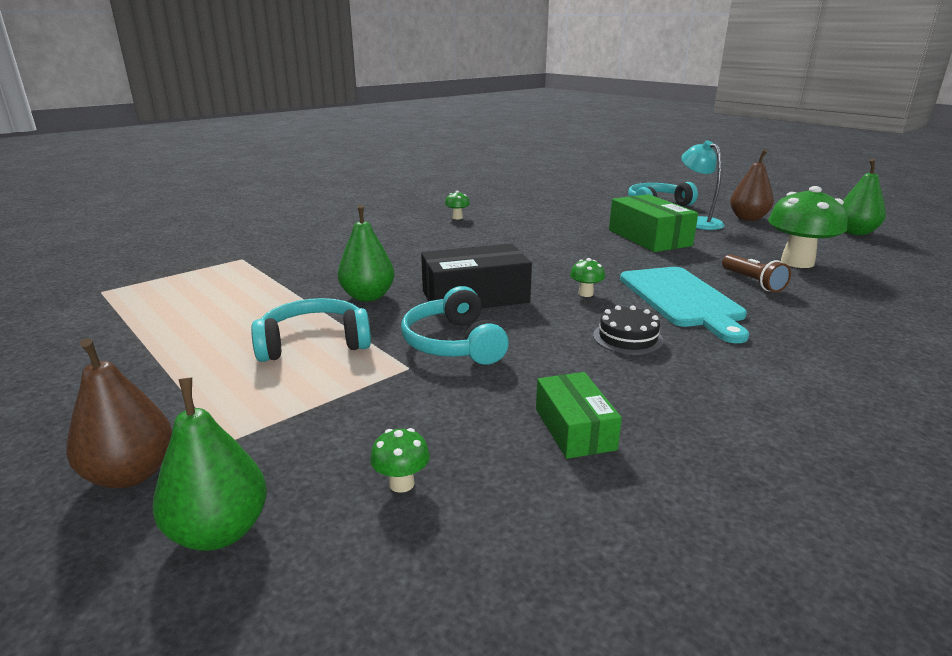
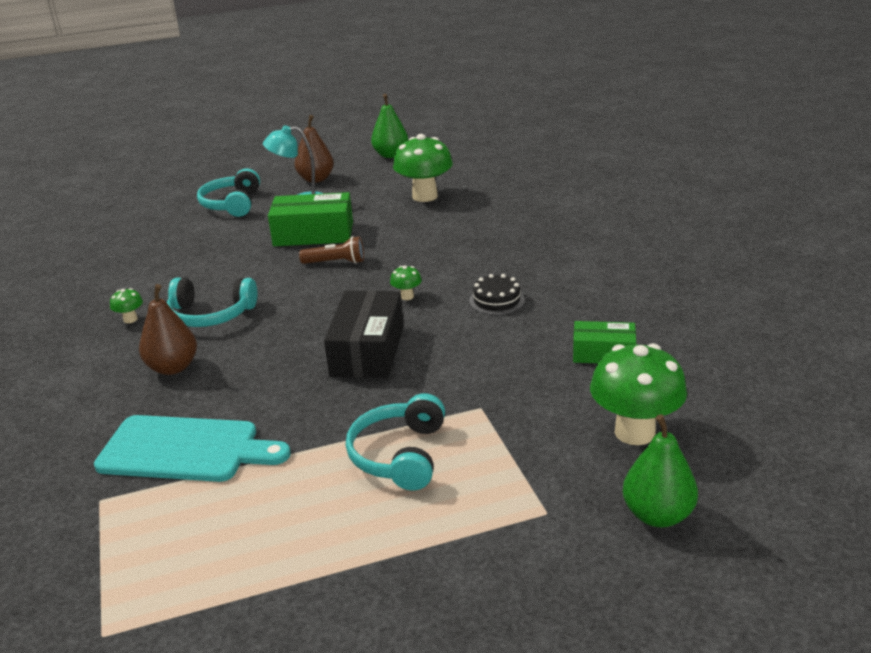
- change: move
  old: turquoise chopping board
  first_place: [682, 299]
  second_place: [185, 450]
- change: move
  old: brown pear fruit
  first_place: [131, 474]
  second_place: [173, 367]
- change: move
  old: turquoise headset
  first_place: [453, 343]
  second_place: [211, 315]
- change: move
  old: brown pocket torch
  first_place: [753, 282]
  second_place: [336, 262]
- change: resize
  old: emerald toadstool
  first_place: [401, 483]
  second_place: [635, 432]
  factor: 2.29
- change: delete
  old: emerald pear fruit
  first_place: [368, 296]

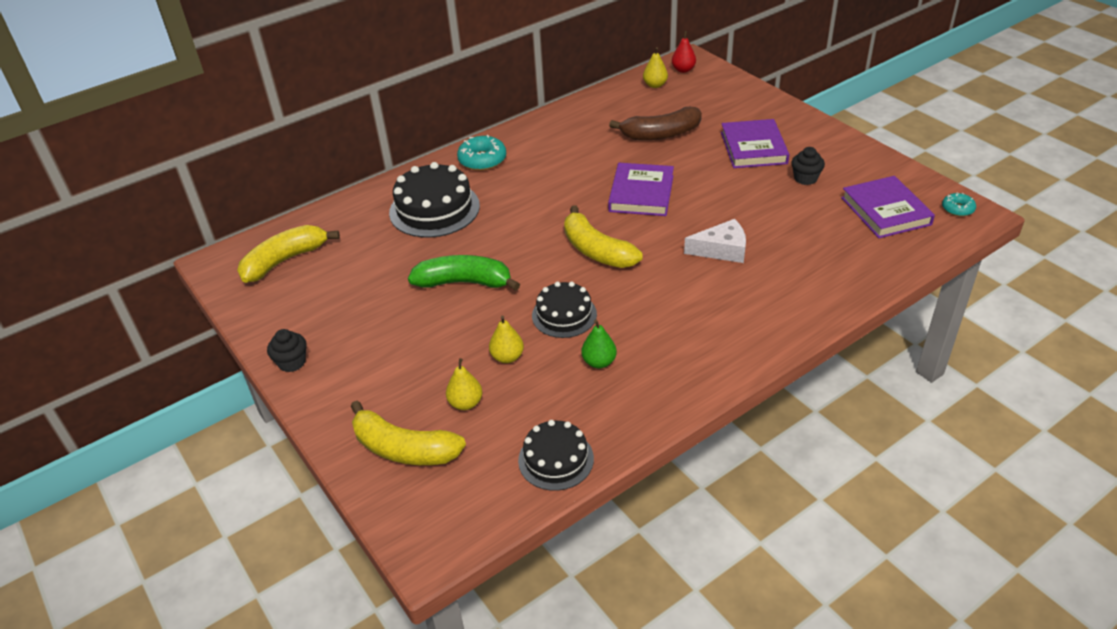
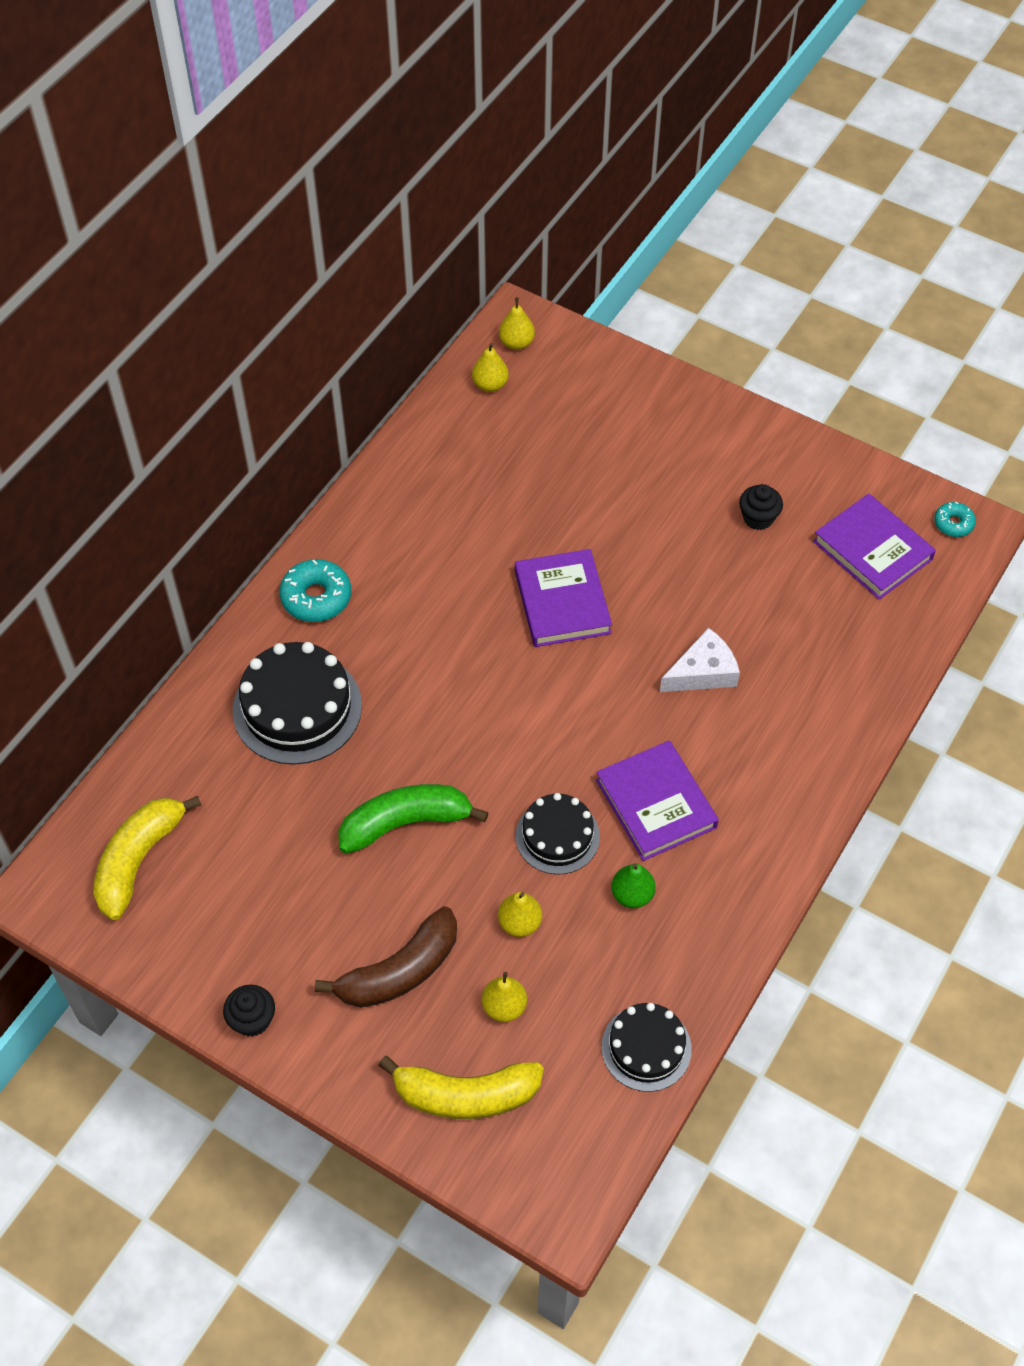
- change: move
  old: brown toy banana
  first_place: [661, 134]
  second_place: [399, 971]
- change: recolor
  old: crimson pear fruit
  new: yellow pear fruit
  first_place: [683, 70]
  second_place: [516, 343]
- change: move
  old: royal purple hardcover
  first_place: [753, 148]
  second_place: [656, 804]
- change: delete
  old: yellow toy banana
  first_place: [597, 250]

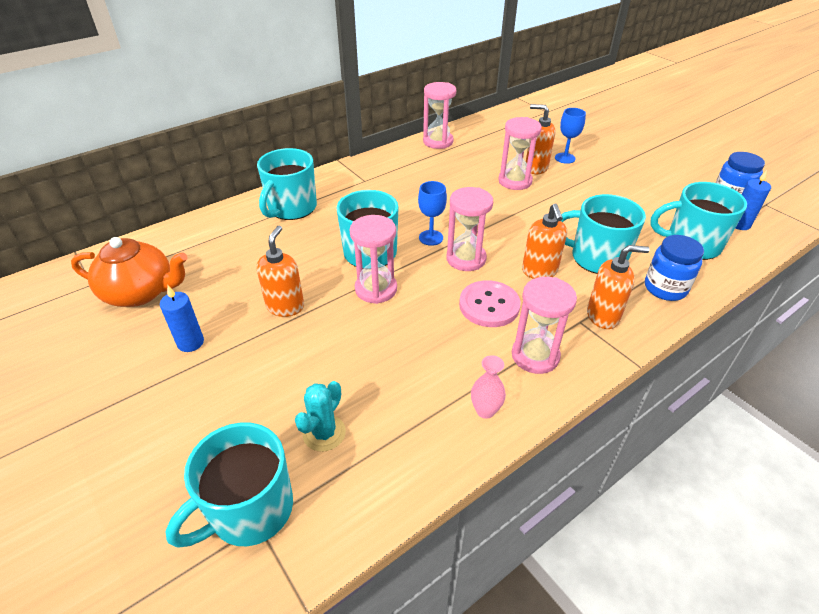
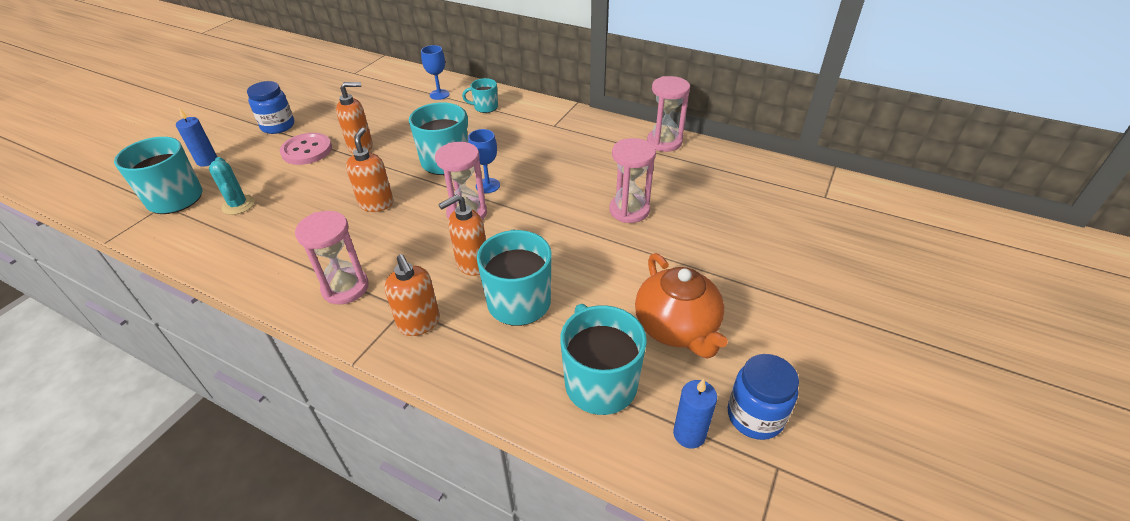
- change: move
  old: blue pillar candle
  first_place: [190, 342]
  second_place: [207, 161]
- change: rotate
  old: turquoise saguaro cactus
  first_place: [324, 433]
  second_place: [238, 205]
  degrees: 60
- change: move
  old: blue jam jar
  first_place: [665, 288]
  second_place: [278, 126]
- change: move
  old: rosy shirt button
  first_place: [489, 305]
  second_place: [307, 150]
- change: move
  old: orange-coloured pump bottle
  first_place: [536, 168]
  second_place: [376, 204]
- change: move
  old: blue chalice
  first_place: [565, 158]
  second_place: [439, 94]
- change: resize
  old: turquoise tea mug
  first_place: [291, 208]
  second_place: [485, 107]
  factor: 0.55
- change: move
  old: orange-coloured china teapot
  first_place: [140, 293]
  second_place: [677, 328]
- change: delete
  old: rosy hourglass
  first_place: [376, 289]
- change: delete
  old: rosy tall vase
  first_place: [485, 410]

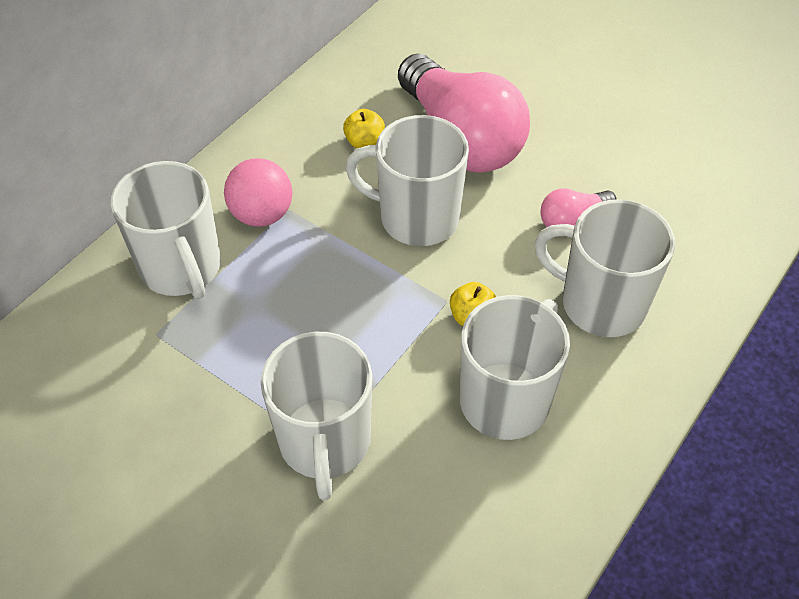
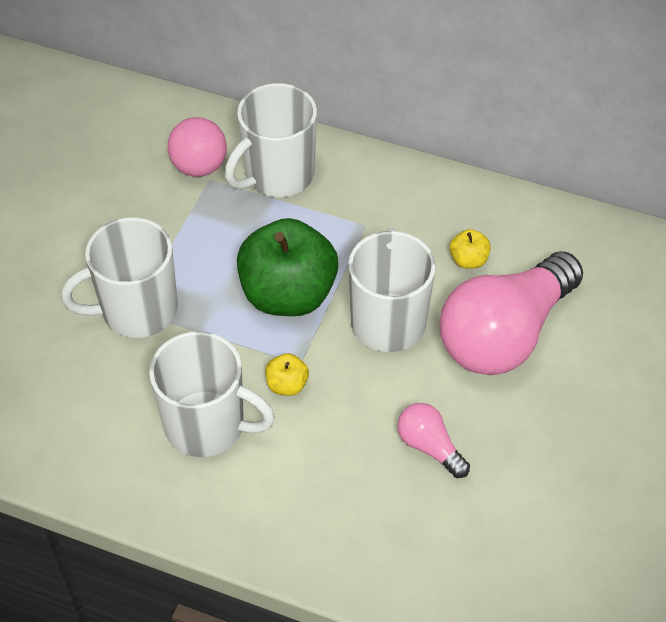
- change: move
  old: rosy play ball
  first_place: [262, 214]
  second_place: [199, 167]
- change: insert
  new: emerald apple fruit
  second_place: [288, 294]
- change: delete
  old: pure white tea mug
  first_place: [600, 303]

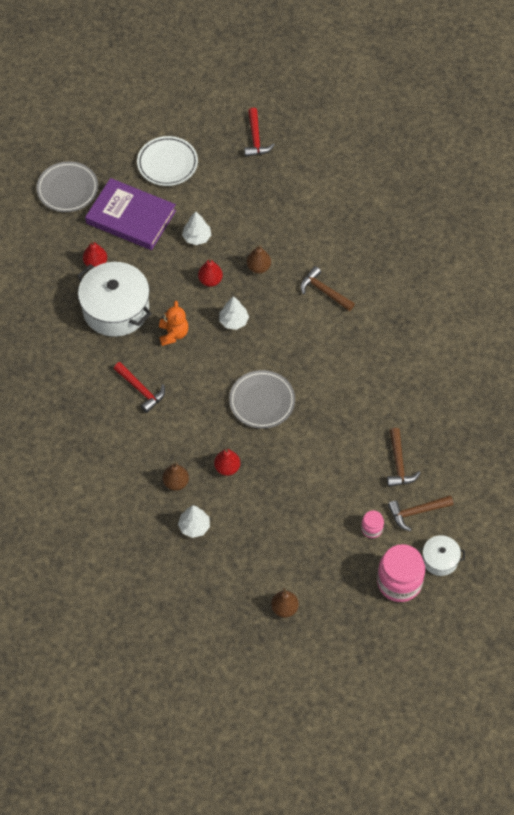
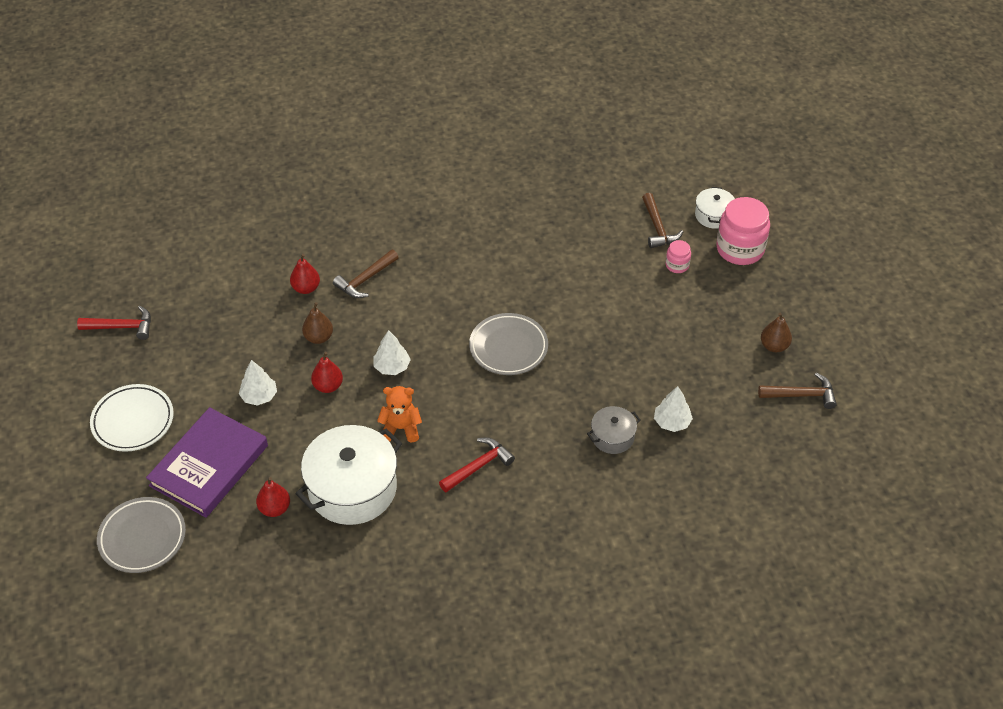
- change: move
  old: crimson pear fruit
  first_place: [227, 468]
  second_place: [306, 288]
- change: replace
  old: brown pear fruit
  new: grey cooking pot
  first_place: [176, 483]
  second_place: [612, 437]
- change: move
  old: brown claw hammer
  first_place: [399, 464]
  second_place: [802, 395]

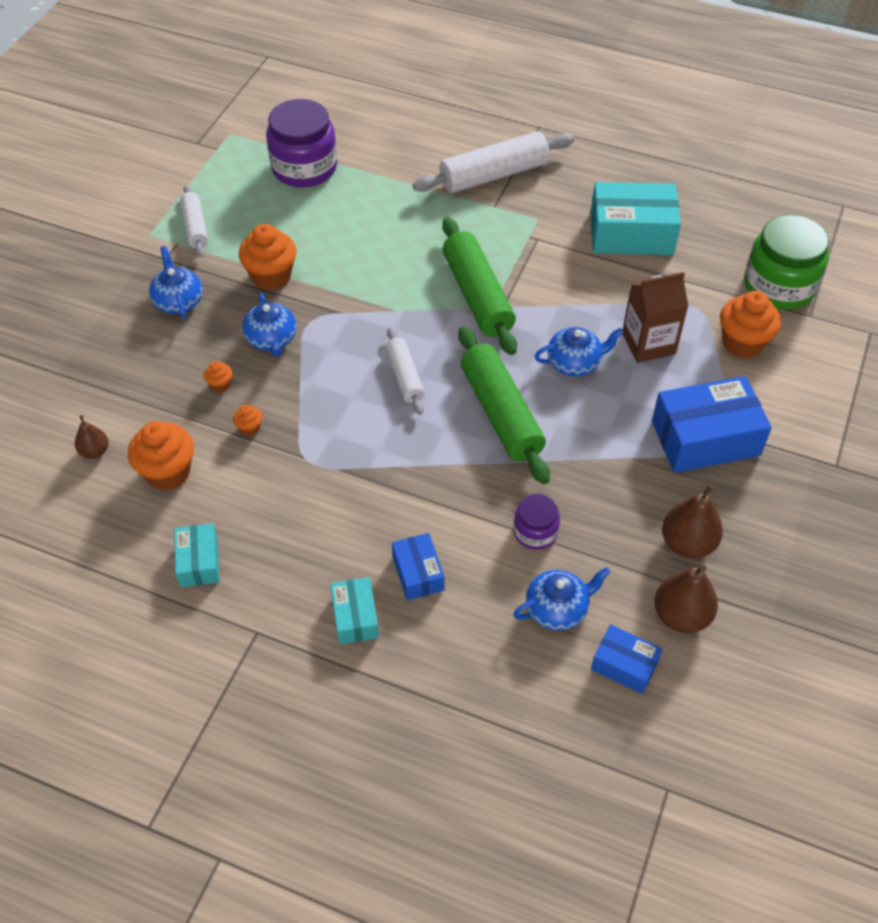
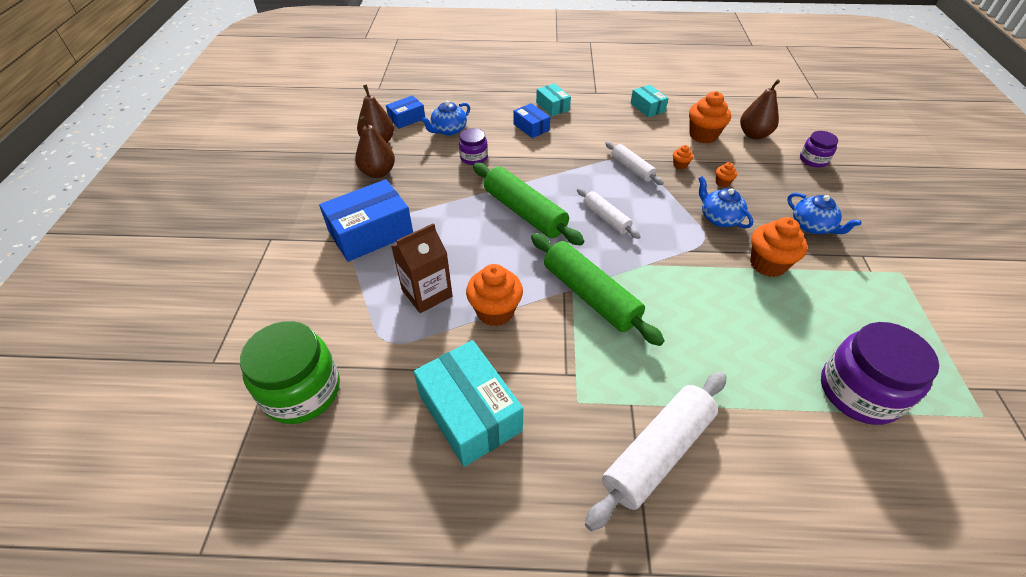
- change: rotate
  old: blue package
  first_place: [624, 665]
  second_place: [407, 118]
  degrees: -45
- change: rotate
  old: turquoise package
  first_place: [631, 234]
  second_place: [470, 412]
  degrees: 75
- change: move
  old: orange-coloured muffin
  first_place: [742, 343]
  second_place: [495, 311]
- change: move
  old: pure white pastry roller
  first_place: [195, 227]
  second_place: [632, 168]
- change: resize
  old: brown pear fruit
  first_place: [95, 451]
  second_place: [753, 134]
  factor: 1.71
- change: insert
  new: royal purple jam jar
  second_place: [813, 160]
- change: delete
  old: blue china teapot
  first_place: [574, 363]

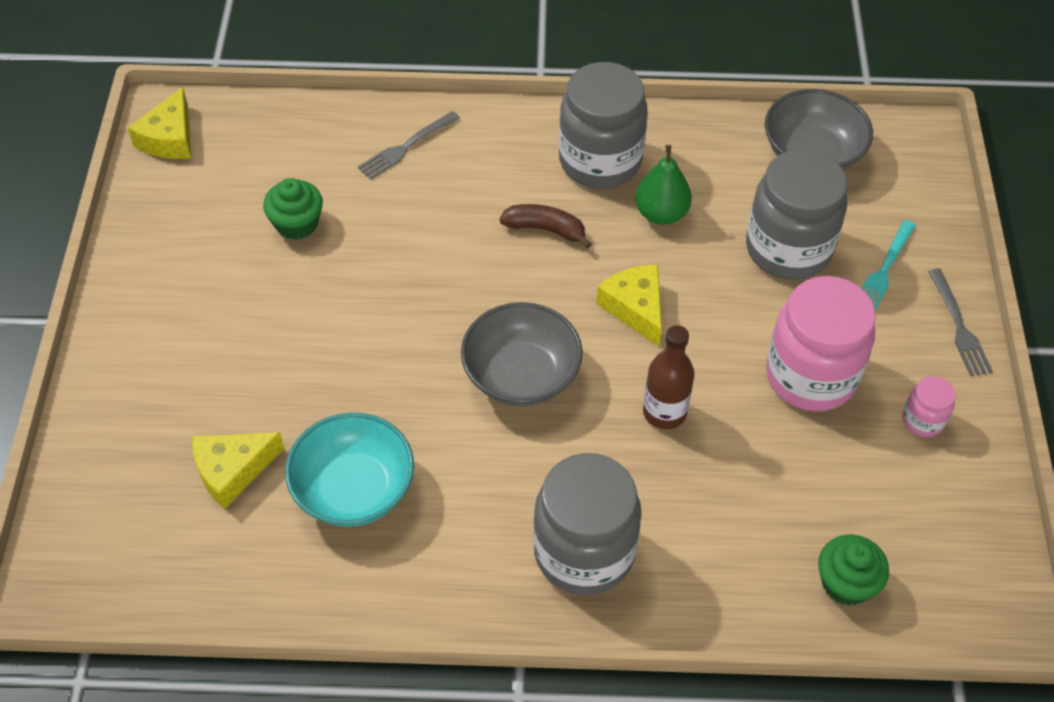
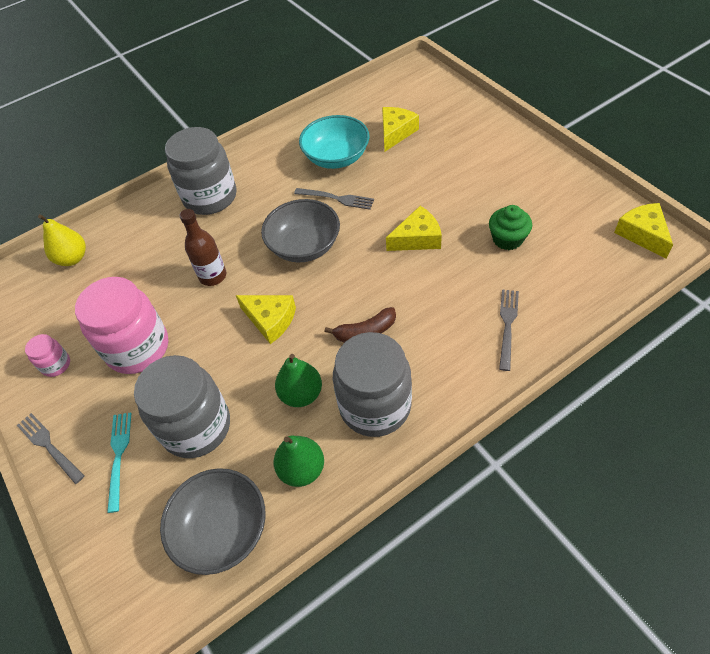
- change: replace
  old: emerald muffin
  new: yellow pear fruit
  first_place: [846, 583]
  second_place: [72, 258]
- change: insert
  new: emerald pear fruit
  second_place: [302, 469]
- change: insert
  new: grey fork
  second_place: [337, 198]
- change: insert
  new: yellow piece of cheese
  second_place: [417, 238]

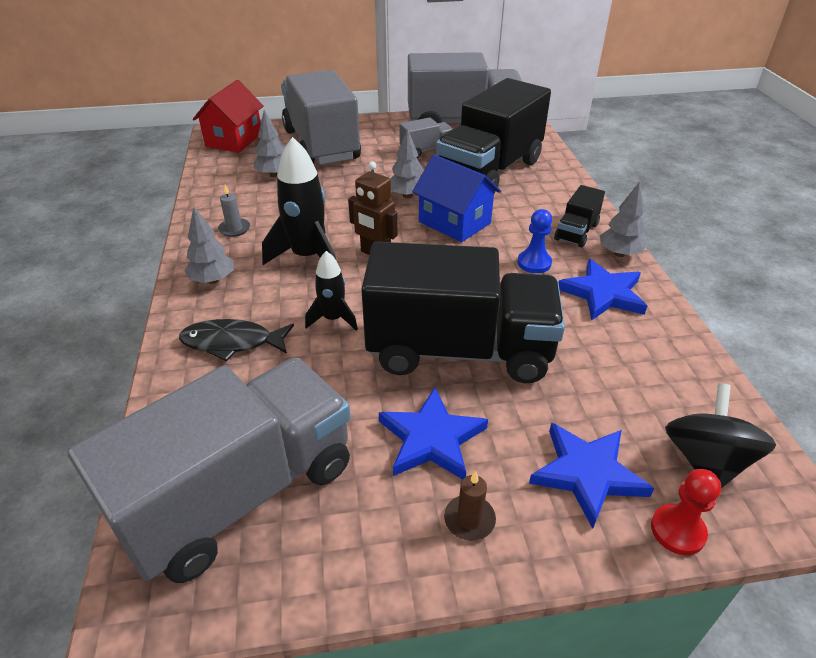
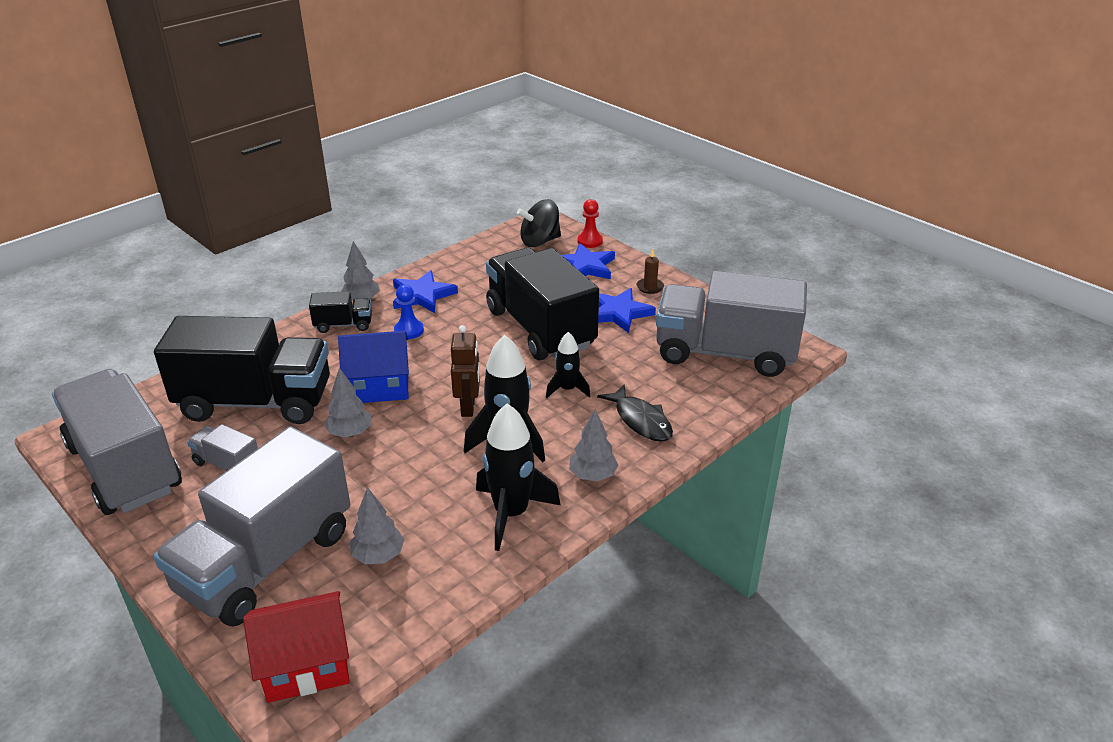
- change: rotate
  old: blue cottage
  first_place: [454, 222]
  second_place: [379, 387]
  degrees: 75
- change: replace
  old: grey pillar candle
  new: black rocket
  first_place: [234, 229]
  second_place: [511, 513]

